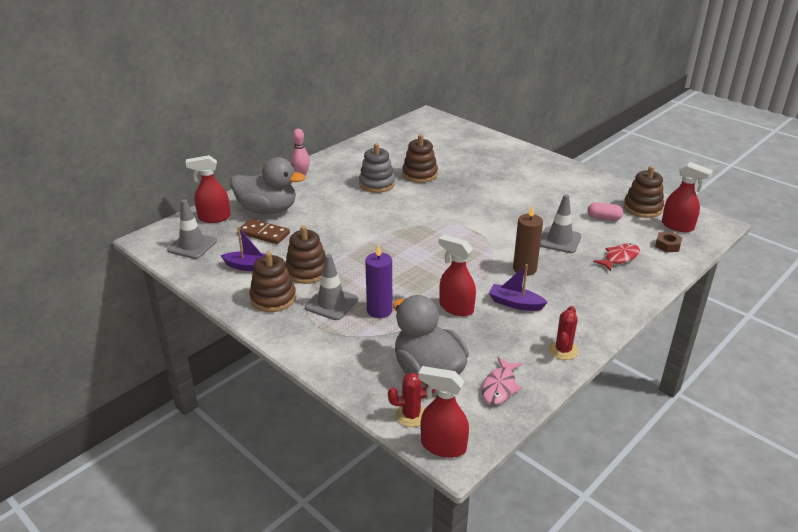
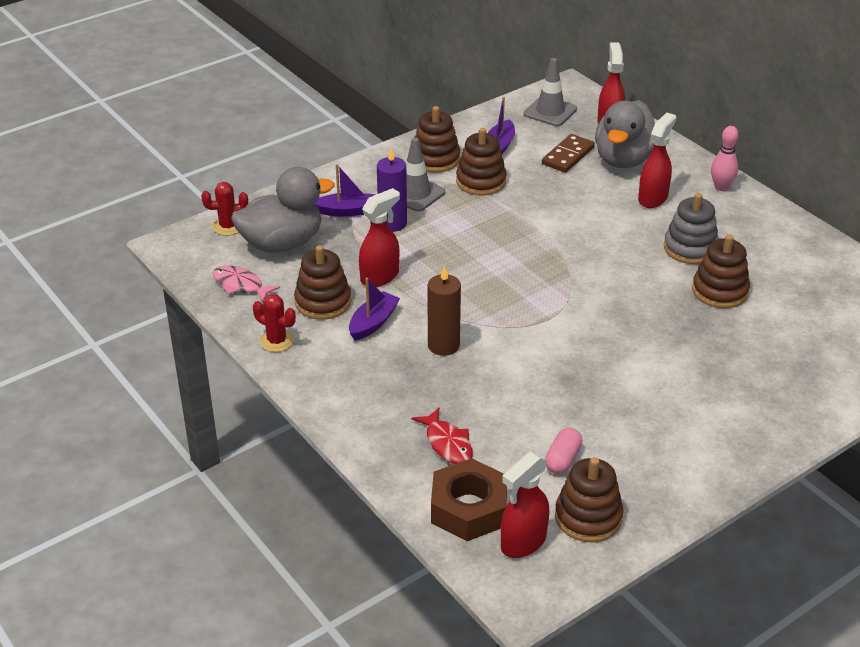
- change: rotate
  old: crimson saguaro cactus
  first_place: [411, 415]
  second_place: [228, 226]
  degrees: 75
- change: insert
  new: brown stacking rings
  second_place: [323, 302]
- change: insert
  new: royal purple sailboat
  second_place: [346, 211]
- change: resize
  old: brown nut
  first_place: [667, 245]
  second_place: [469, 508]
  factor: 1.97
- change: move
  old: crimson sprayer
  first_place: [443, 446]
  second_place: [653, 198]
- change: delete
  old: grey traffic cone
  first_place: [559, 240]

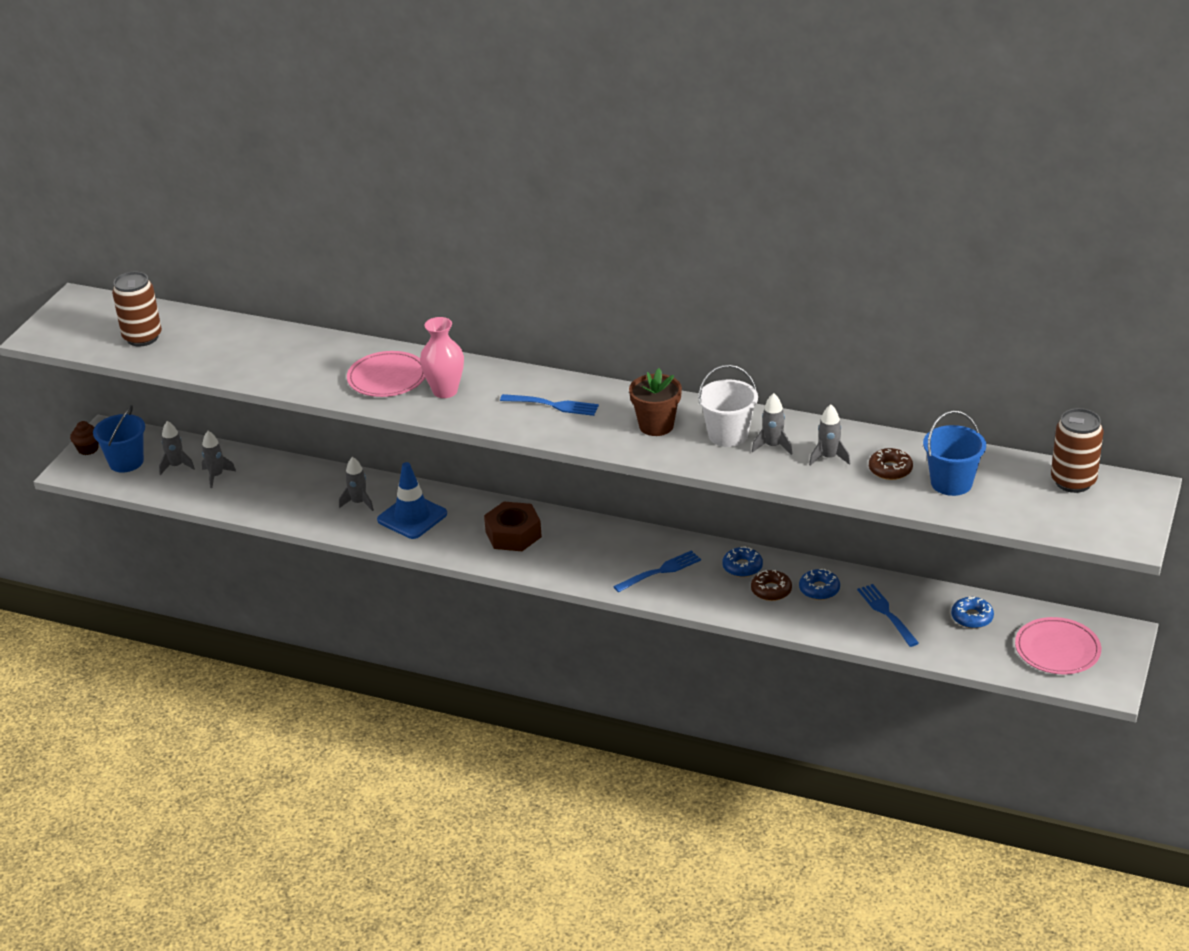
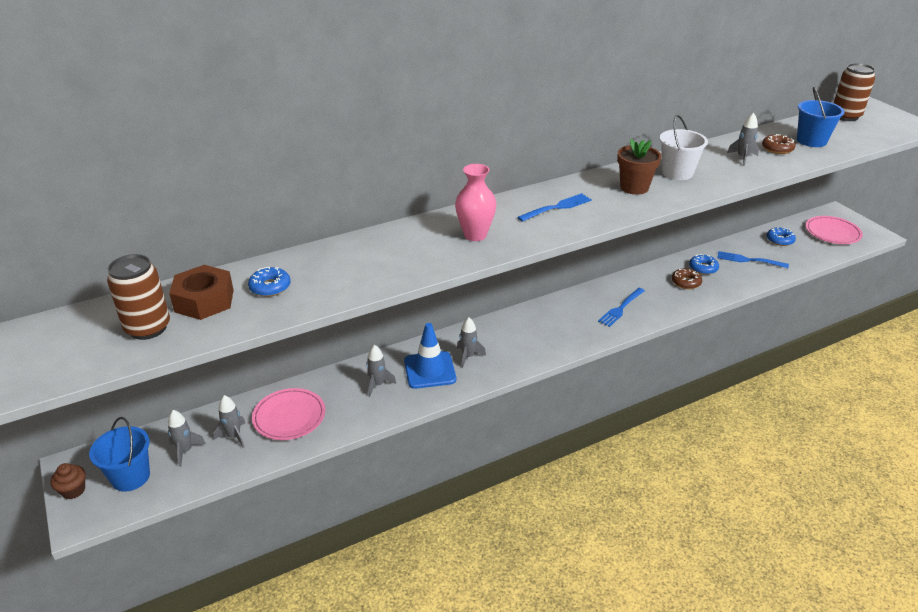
- change: move
  old: brown nut
  first_place: [513, 534]
  second_place: [204, 301]
- change: move
  old: blue glazed donut
  first_place: [742, 567]
  second_place: [270, 287]
- change: move
  old: rosy plate
  first_place: [387, 378]
  second_place: [289, 417]
- change: move
  old: grey rocket
  first_place: [773, 446]
  second_place: [468, 356]
- change: rotate
  old: blue fork
  first_place: [659, 572]
  second_place: [621, 308]
  degrees: -150

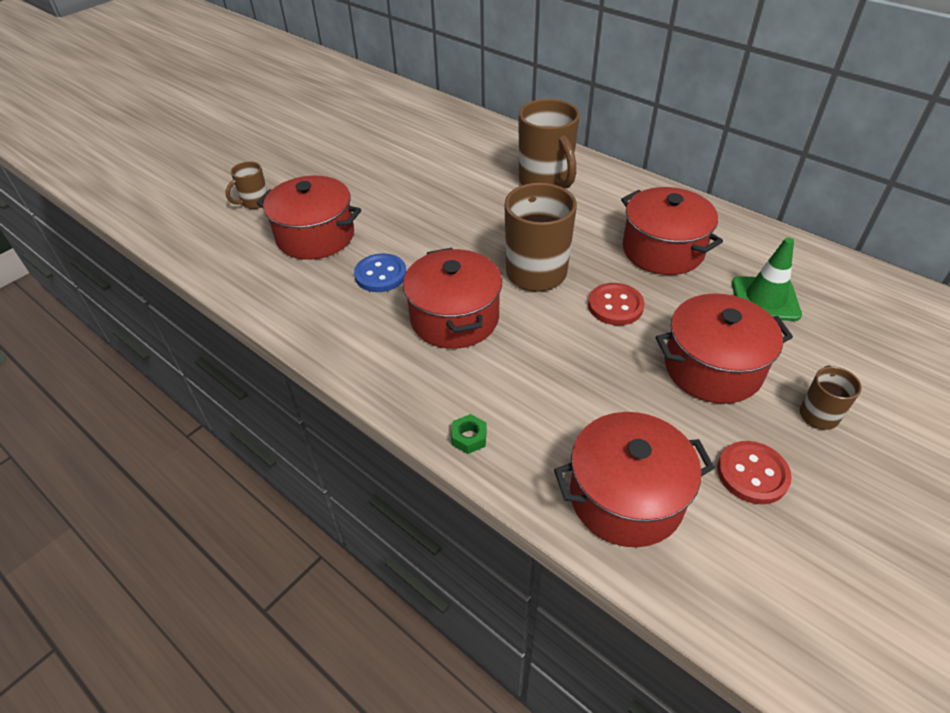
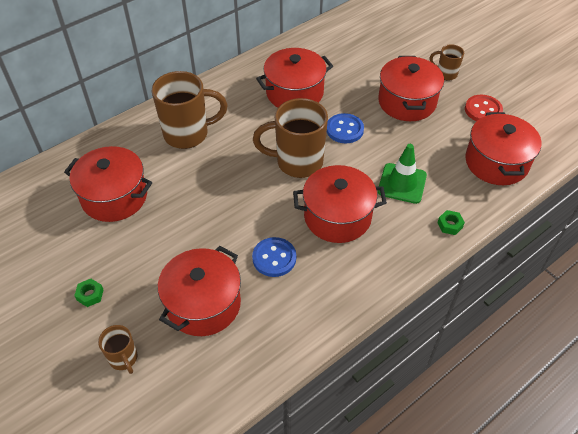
- change: insert
  new: crimson cooking pot
  second_place: [114, 197]
- change: insert
  new: emerald nut
  second_place: [90, 295]
- change: recolor
  old: crimson shirt button
  new: blue shirt button
  first_place: [615, 306]
  second_place: [344, 129]
- change: move
  old: emerald traffic cone
  first_place: [765, 299]
  second_place: [402, 183]

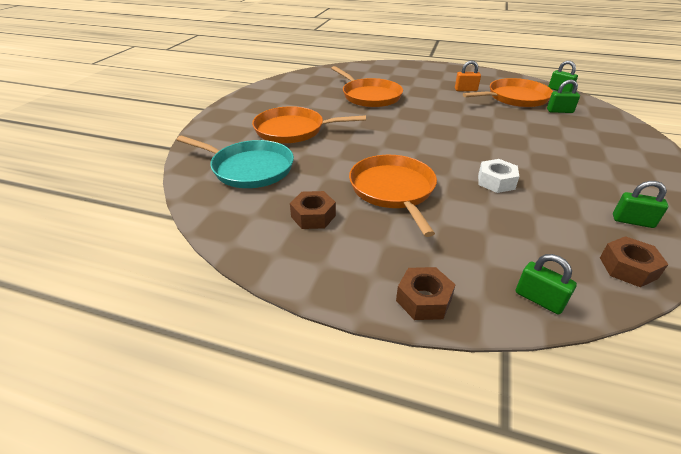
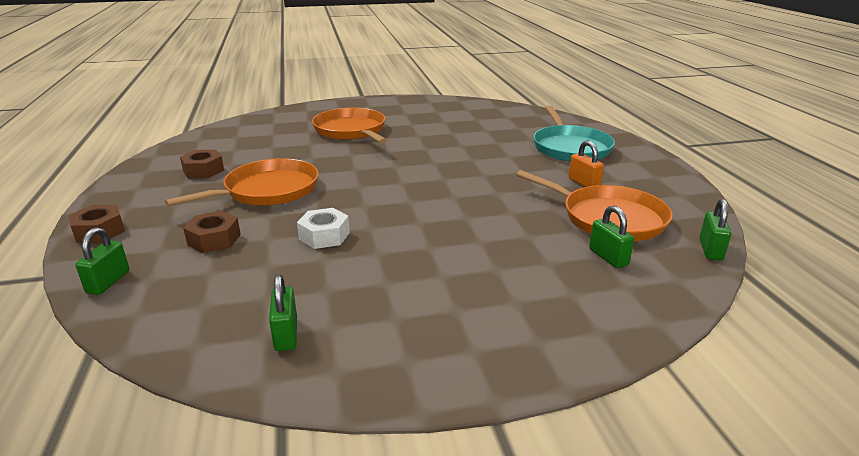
- change: move
  old: brown nut
  first_place: [628, 268]
  second_place: [214, 239]
- change: move
  old: turquoise skillet
  first_place: [249, 168]
  second_place: [570, 147]
- change: delete
  old: orange-coloured skillet
  first_place: [369, 96]

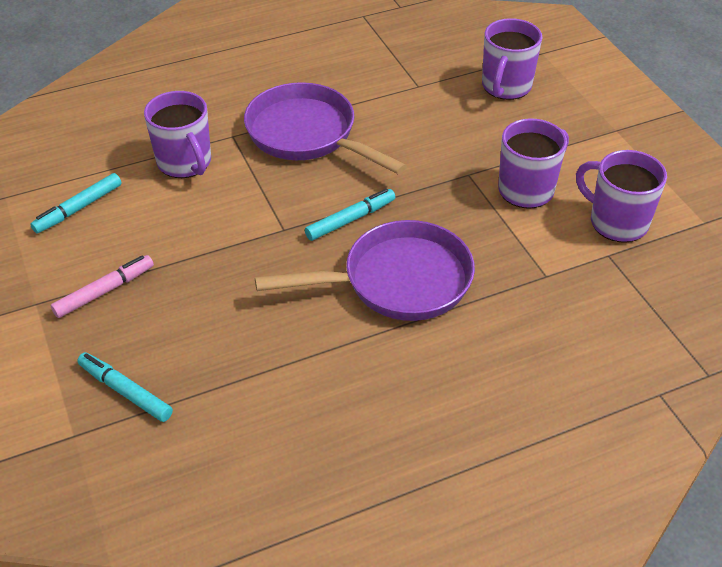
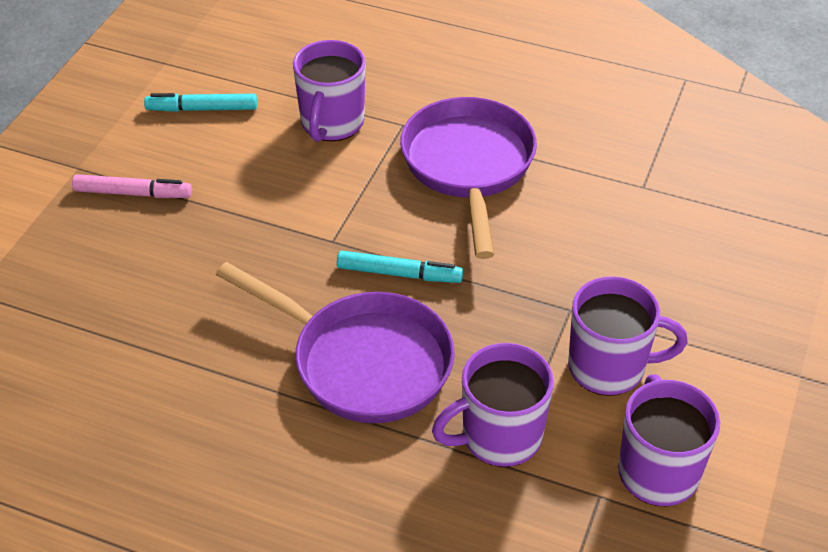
- change: move
  old: royal purple tea mug
  first_place: [506, 87]
  second_place: [499, 437]
- change: delete
  old: turquoise marker pen
  first_place: [125, 392]

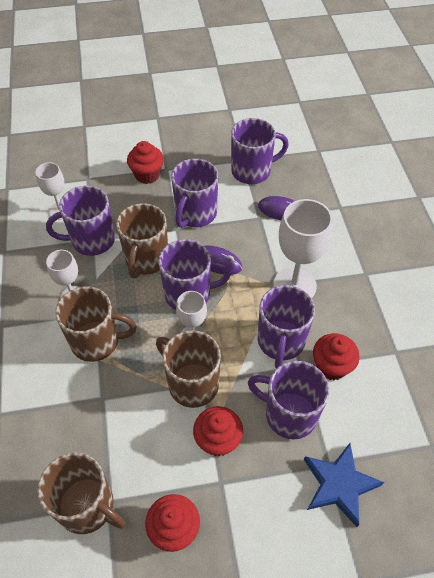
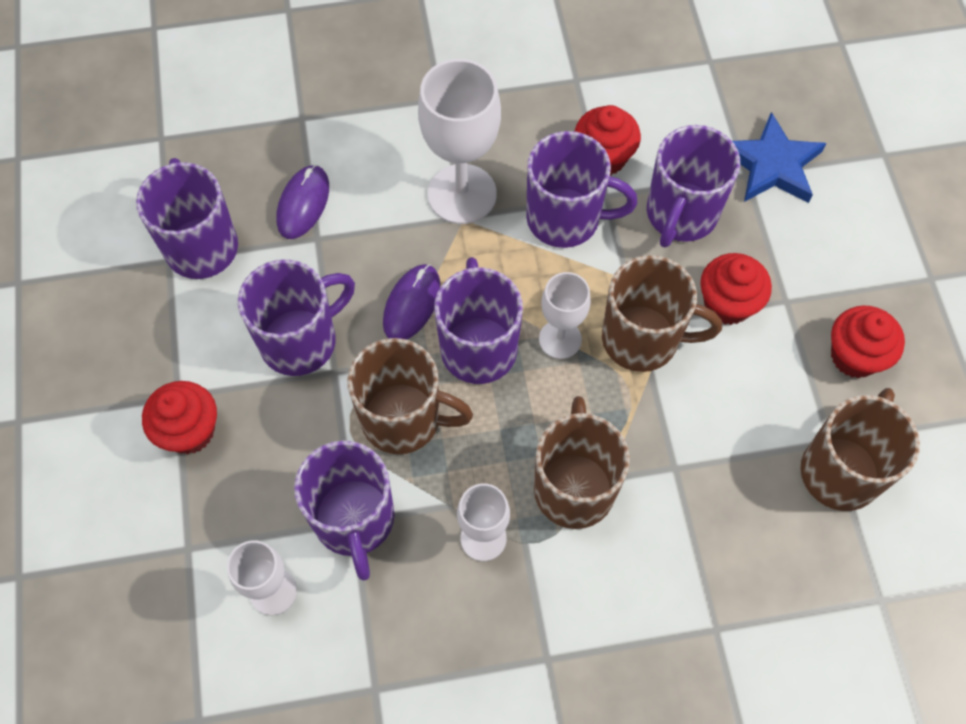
- change: rotate
  old: royal purple tea mug
  first_place: [195, 214]
  second_place: [300, 341]
  degrees: -60
- change: rotate
  old: brown tea mug
  first_place: [192, 384]
  second_place: [642, 339]
  degrees: -120

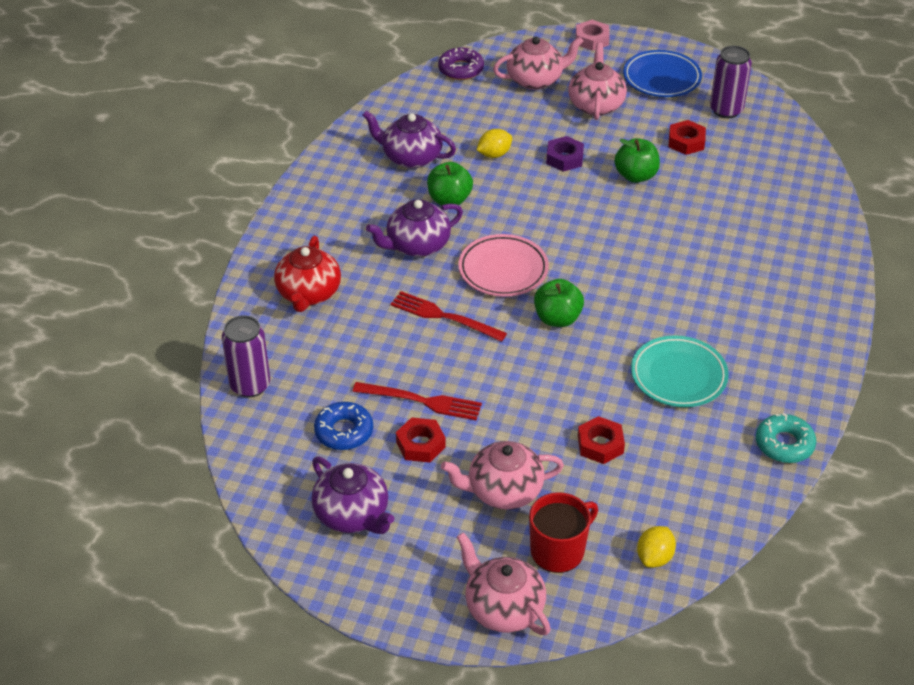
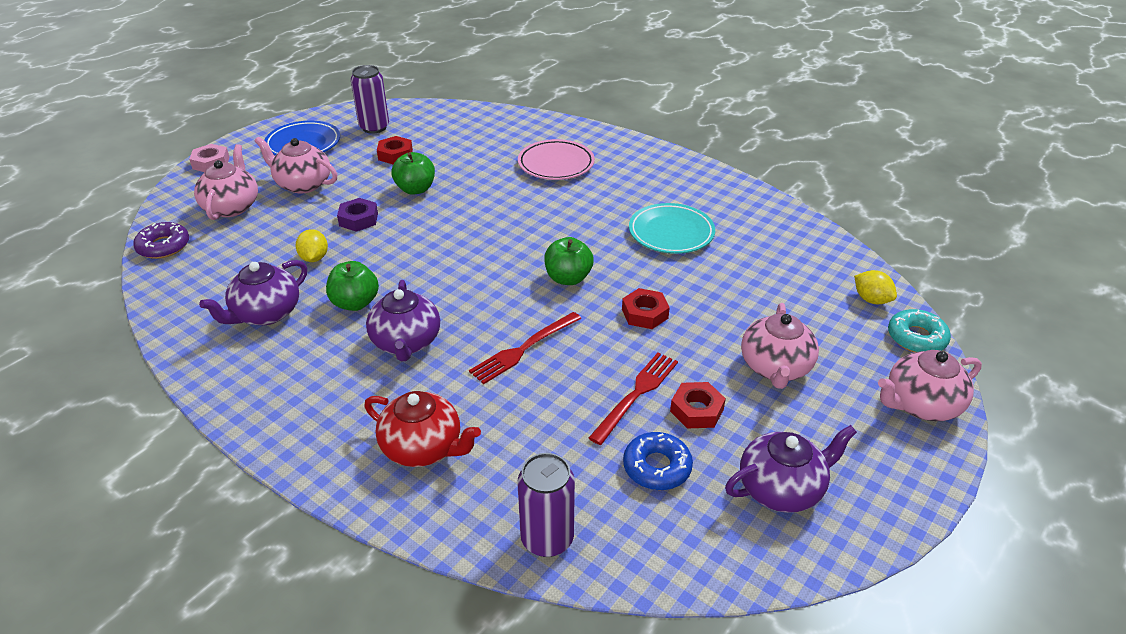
- change: move
  old: rosy plate
  first_place: [503, 270]
  second_place: [556, 164]
- change: move
  old: crimson nut
  first_place: [600, 444]
  second_place: [645, 314]
- change: move
  old: turquoise glazed donut
  first_place: [784, 444]
  second_place: [916, 338]
- change: delete
  old: crimson tea mug
  first_place: [558, 550]

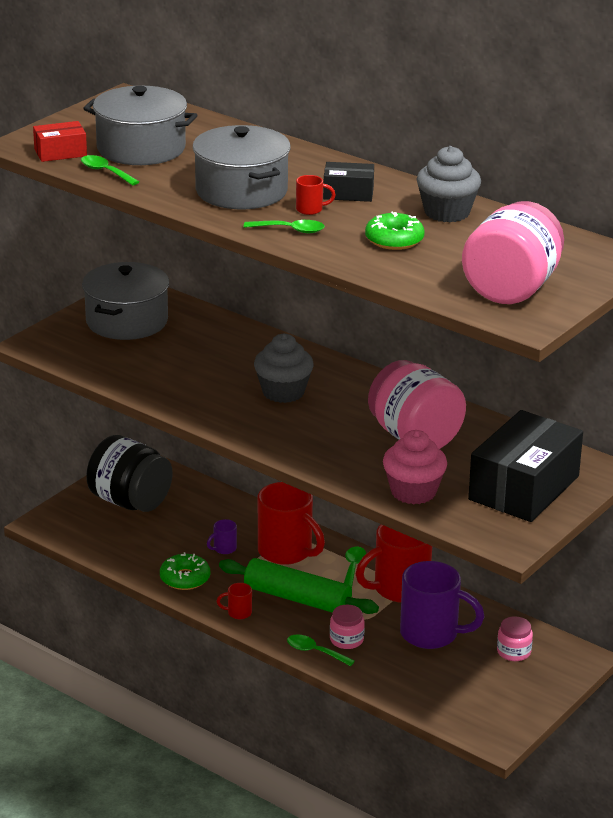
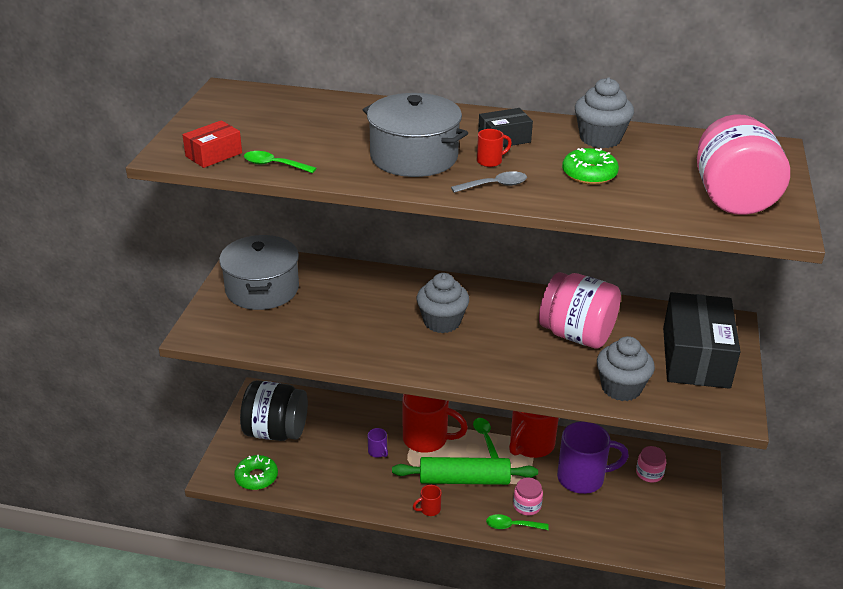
- change: move
  old: emerald glazed donut
  first_place: [185, 578]
  second_place: [256, 477]
- change: rotate
  old: royal purple tea mug
  first_place: [224, 549]
  second_place: [378, 452]
  degrees: -60
- change: recolor
  old: emerald tablespoon
  new: grey tablespoon
  first_place: [290, 230]
  second_place: [495, 185]
- change: recolor
  old: rosy muffin
  new: grey muffin
  first_place: [413, 492]
  second_place: [621, 388]
- change: delete
  old: grey cooking pot
  first_place: [141, 148]

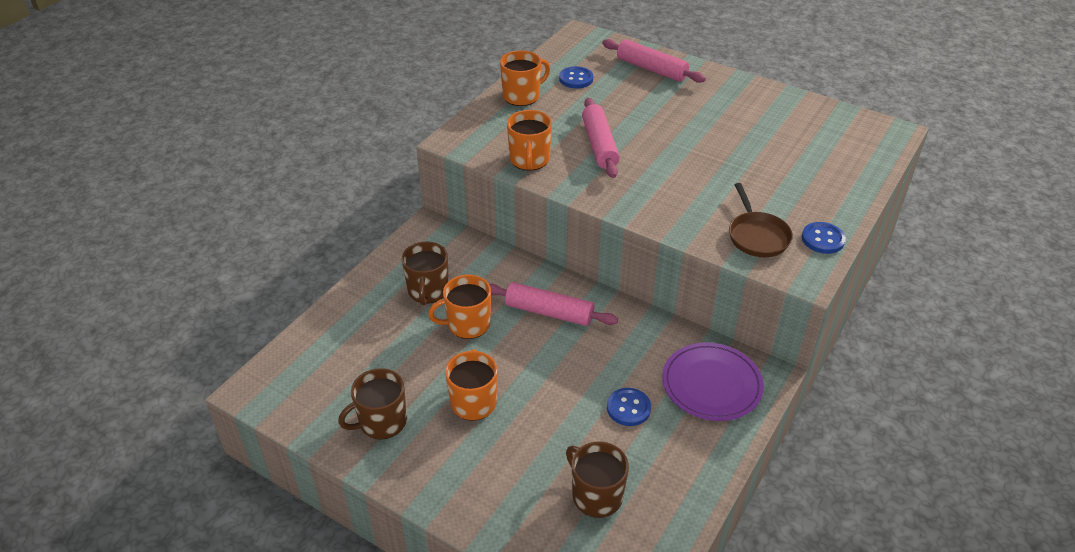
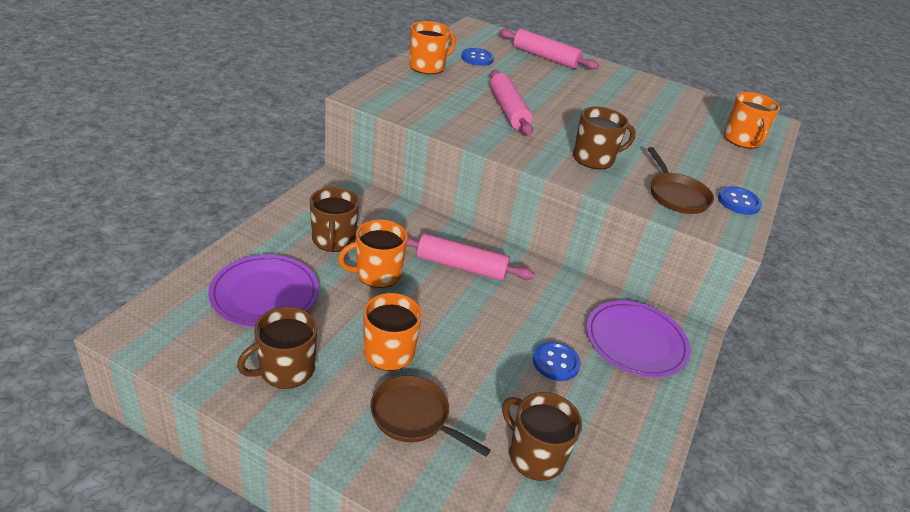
- change: insert
  new: royal purple plate
  second_place: [265, 294]
- change: insert
  new: brown skillet
  second_place: [414, 417]
- change: insert
  new: brown tea mug
  second_place: [594, 158]
- change: move
  old: orange-coloured tea mug
  first_place: [529, 160]
  second_place: [742, 140]

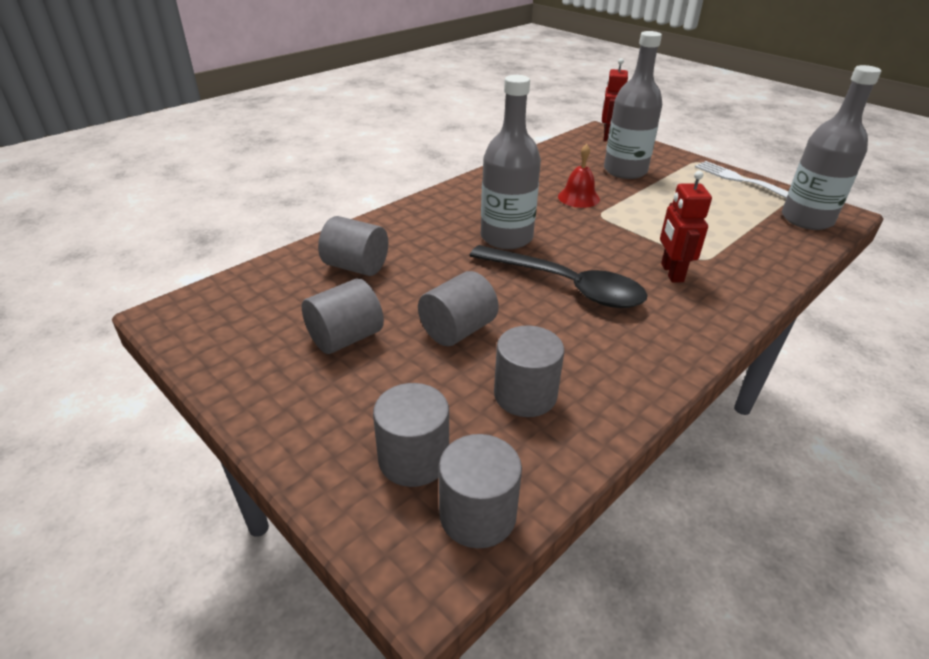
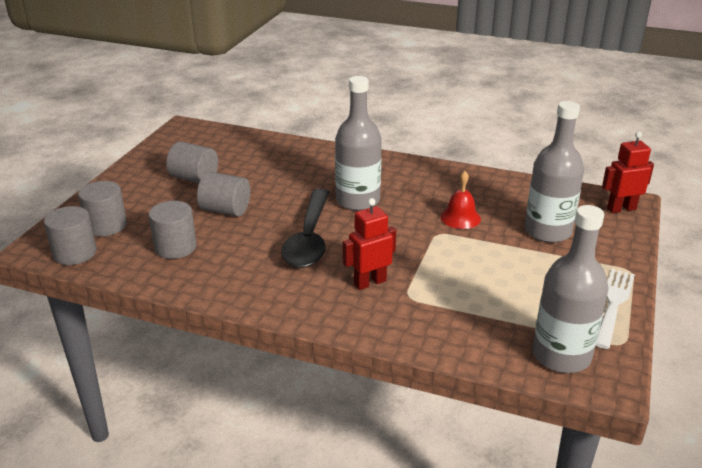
- change: delete
  old: grey cylinder
  first_place: [356, 267]

